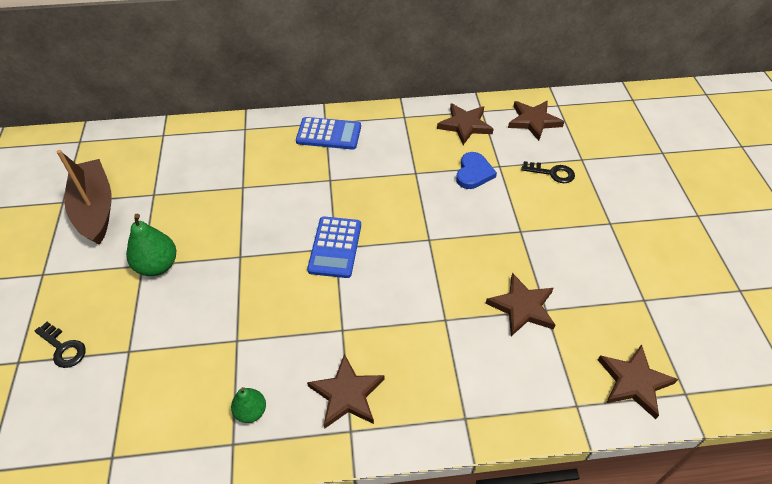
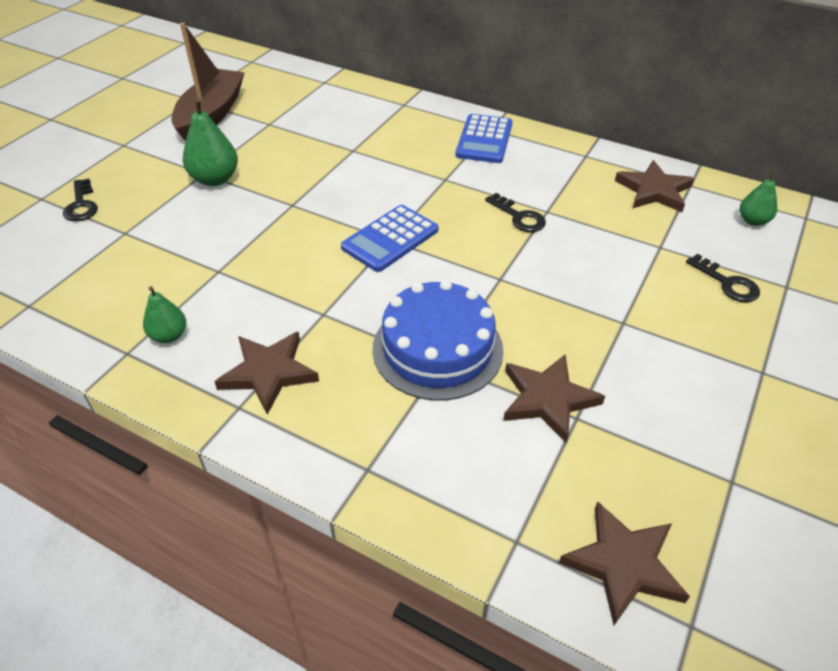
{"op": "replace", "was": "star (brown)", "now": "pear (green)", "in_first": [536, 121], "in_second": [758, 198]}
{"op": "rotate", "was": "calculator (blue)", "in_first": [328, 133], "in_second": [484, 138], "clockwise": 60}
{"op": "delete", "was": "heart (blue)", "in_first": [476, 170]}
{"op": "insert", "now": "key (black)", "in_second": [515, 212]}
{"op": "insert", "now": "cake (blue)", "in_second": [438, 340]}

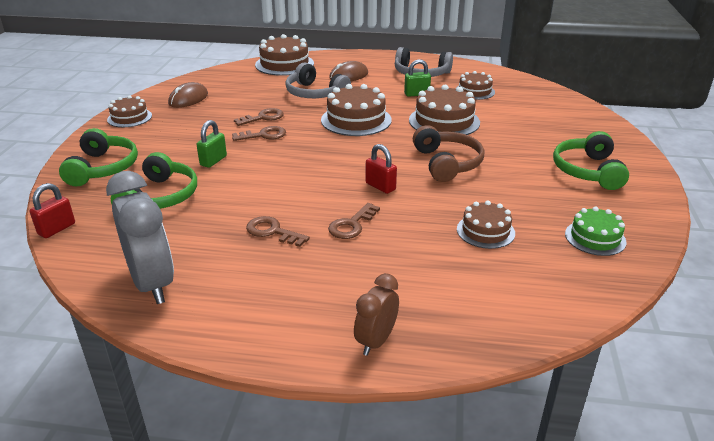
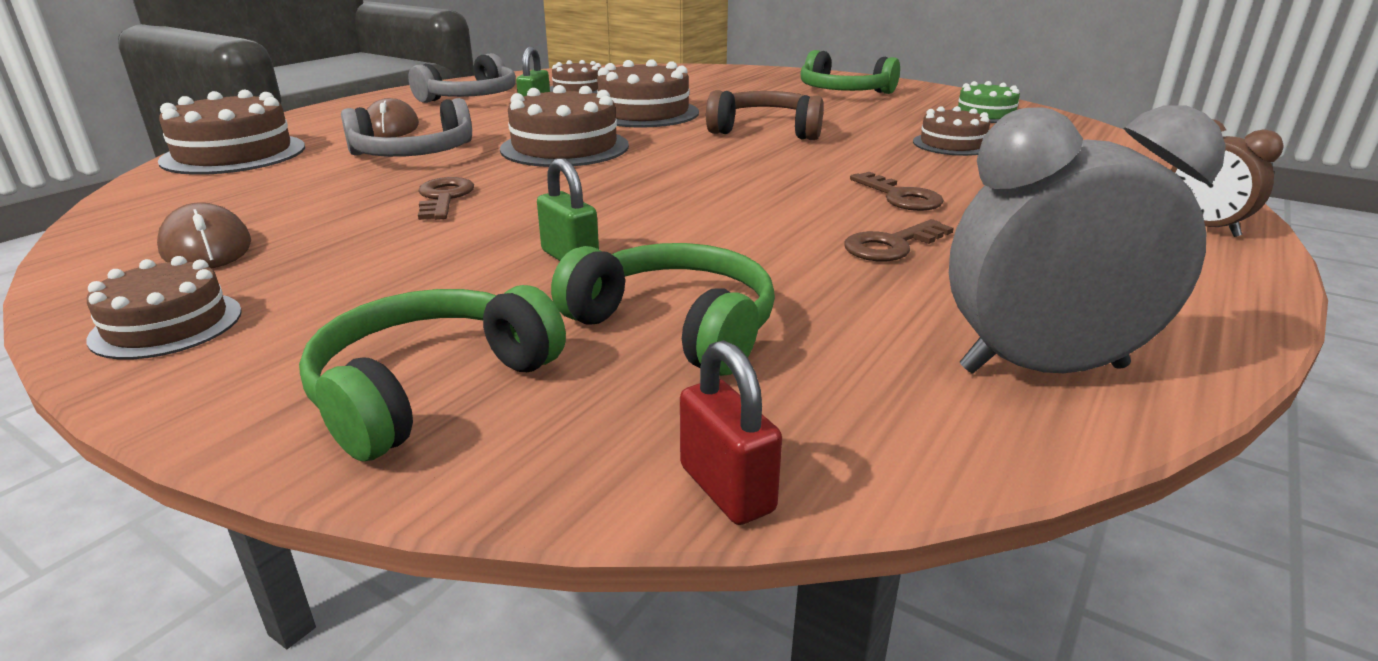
{"op": "delete", "was": "key (brown)", "in_first": [259, 133]}
{"op": "rotate", "was": "headphones (green)", "in_first": [98, 157], "in_second": [432, 373], "clockwise": -75}
{"op": "delete", "was": "padlock (red)", "in_first": [381, 169]}

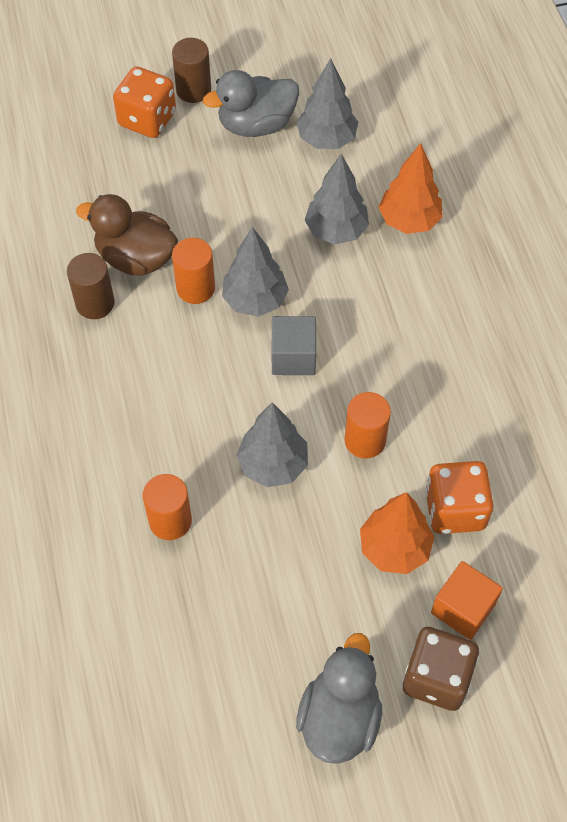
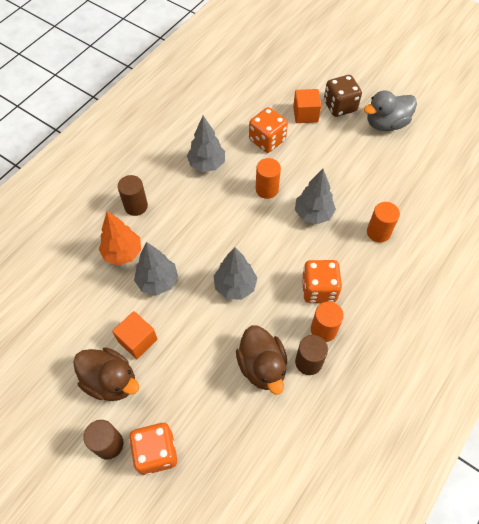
{"op": "move", "was": "tree (grey)", "in_first": [327, 103], "in_second": [206, 144]}
{"op": "recolor", "was": "duck (grey)", "now": "duck (brown)", "in_first": [251, 103], "in_second": [106, 374]}
{"op": "move", "was": "cylinder (orange)", "in_first": [193, 271], "in_second": [327, 322]}
{"op": "delete", "was": "cube (grey)", "in_first": [293, 345]}
{"op": "delete", "was": "tree (orange)", "in_first": [397, 533]}
{"op": "insert", "now": "cylinder (brown)", "in_second": [133, 195]}
{"op": "insert", "now": "dice (orange)", "in_second": [322, 281]}
{"op": "insert", "now": "cube (orange)", "in_second": [135, 335]}

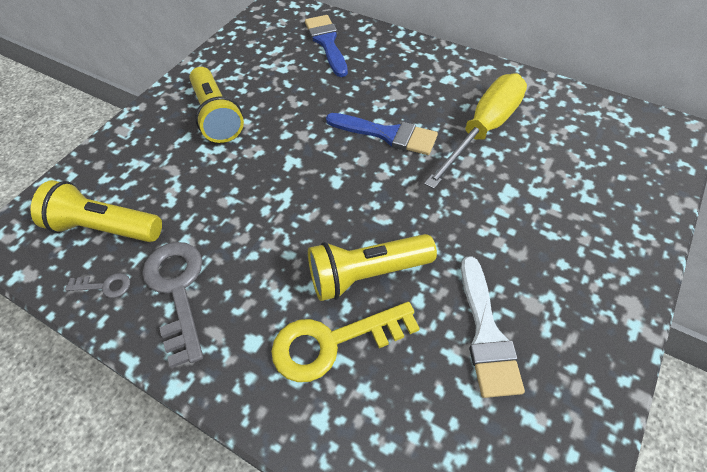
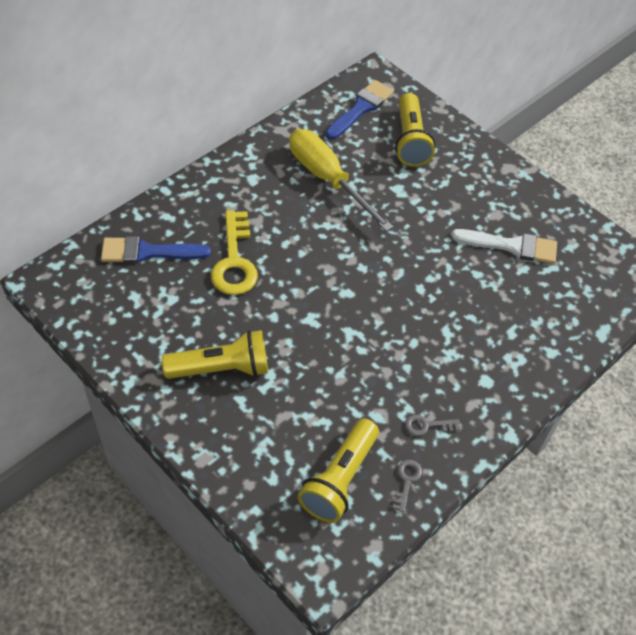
{"op": "move", "was": "brush (blue)", "in_first": [382, 134], "in_second": [359, 109]}
{"op": "move", "was": "flashlight (yellow)", "in_first": [372, 267], "in_second": [415, 130]}
{"op": "resize", "was": "key (grey)", "in_first": [172, 305], "in_second": [432, 425], "ratio": 0.47}
{"op": "move", "was": "key (yellow)", "in_first": [345, 342], "in_second": [234, 252]}

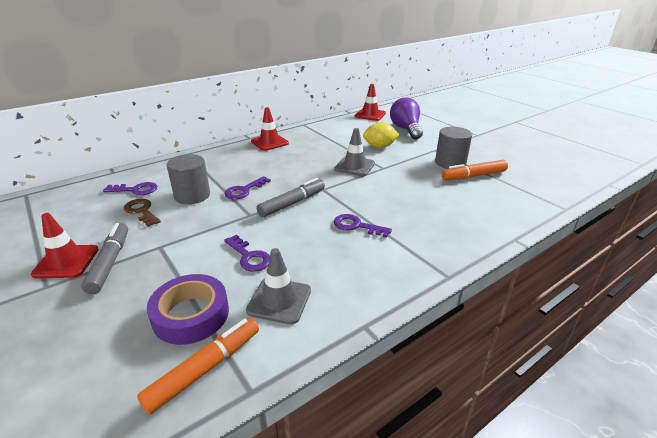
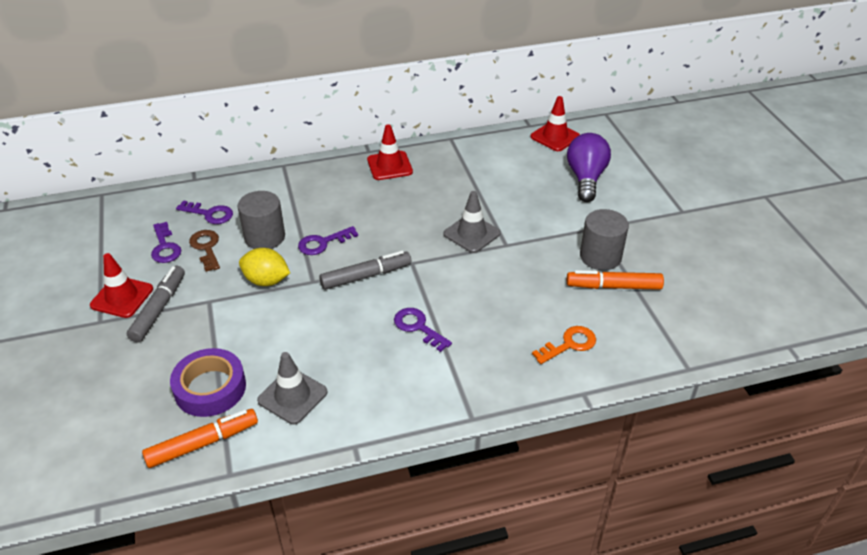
{"op": "move", "was": "lemon (yellow)", "in_first": [381, 135], "in_second": [264, 267]}
{"op": "move", "was": "key (purple)", "in_first": [247, 253], "in_second": [166, 242]}
{"op": "insert", "now": "key (orange)", "in_second": [564, 345]}

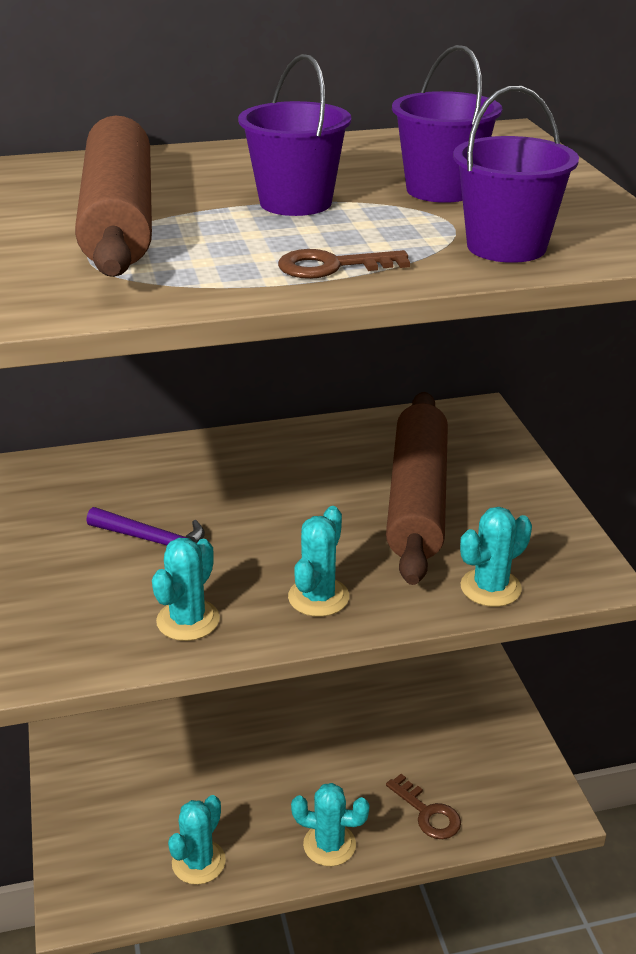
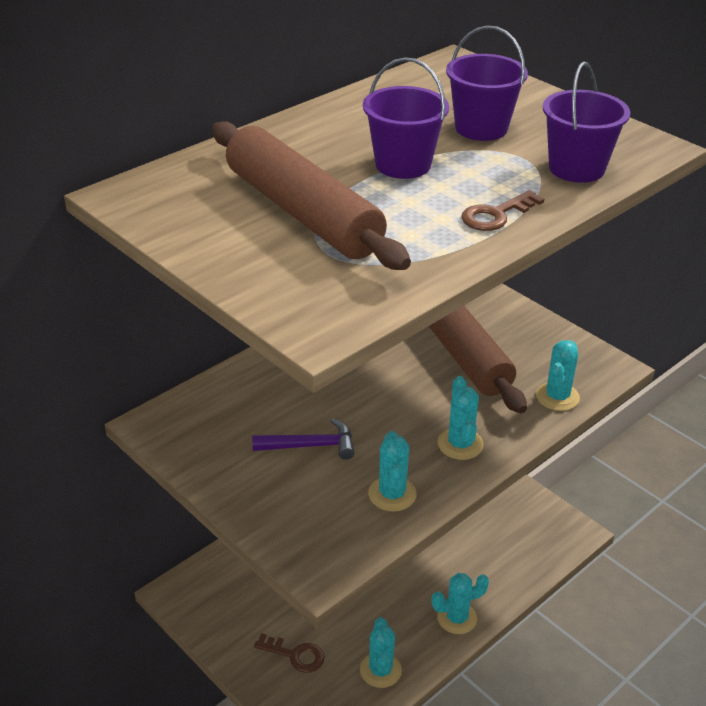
{"op": "move", "was": "key (brown)", "in_first": [423, 806], "in_second": [289, 653]}

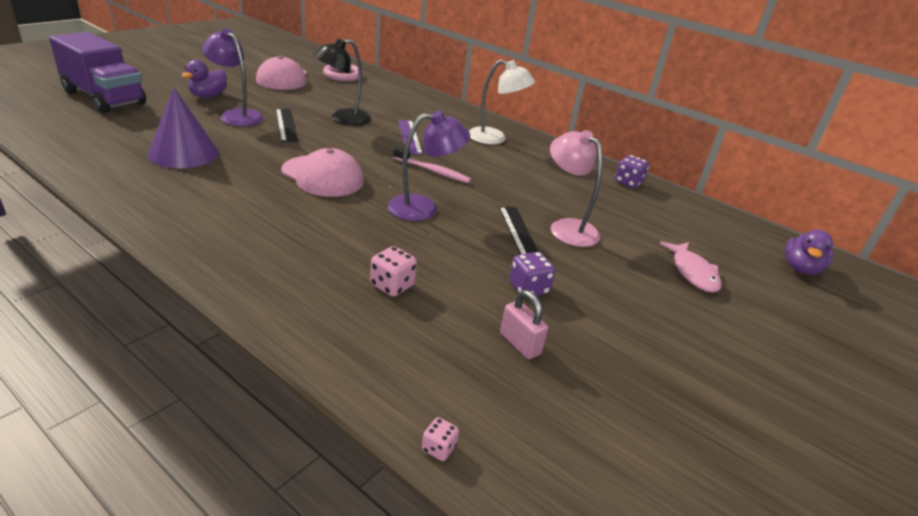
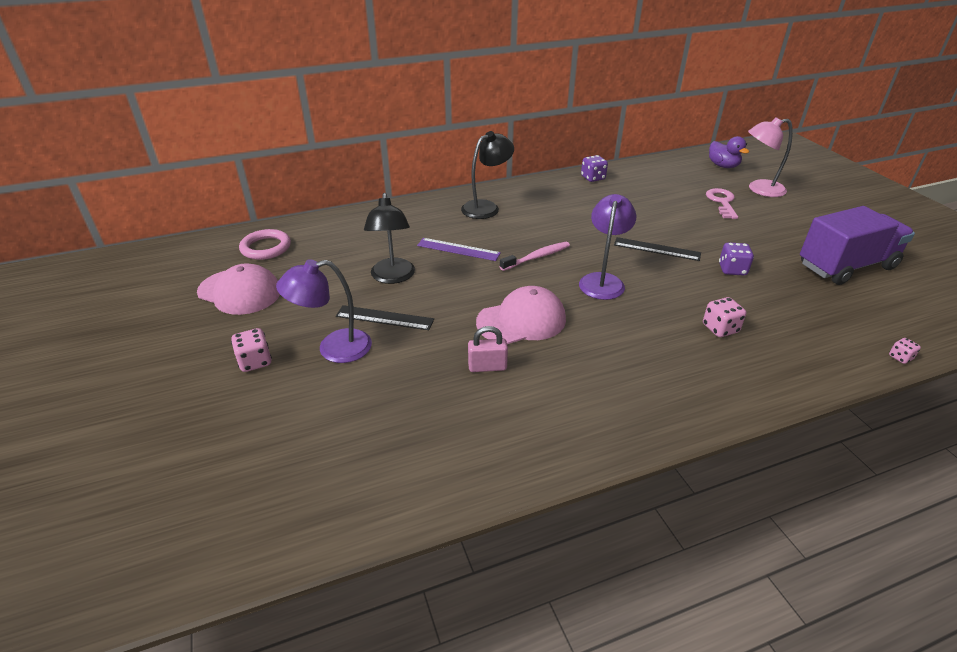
{"op": "move", "was": "truck (purple)", "in_first": [97, 72], "in_second": [857, 245]}
{"op": "replace", "was": "duck (purple)", "now": "dice (pink)", "in_first": [204, 79], "in_second": [251, 350]}
{"op": "recolor", "was": "lamp (white)", "now": "lamp (black)", "in_first": [502, 102], "in_second": [487, 175]}
{"op": "delete", "was": "cone (purple)", "in_first": [183, 128]}
{"op": "move", "was": "lamp (pink)", "in_first": [576, 188], "in_second": [770, 157]}
{"op": "replace", "was": "fish (pink)", "now": "key (pink)", "in_first": [690, 267], "in_second": [722, 203]}
{"op": "move", "was": "padlock (pink)", "in_first": [524, 324], "in_second": [488, 349]}

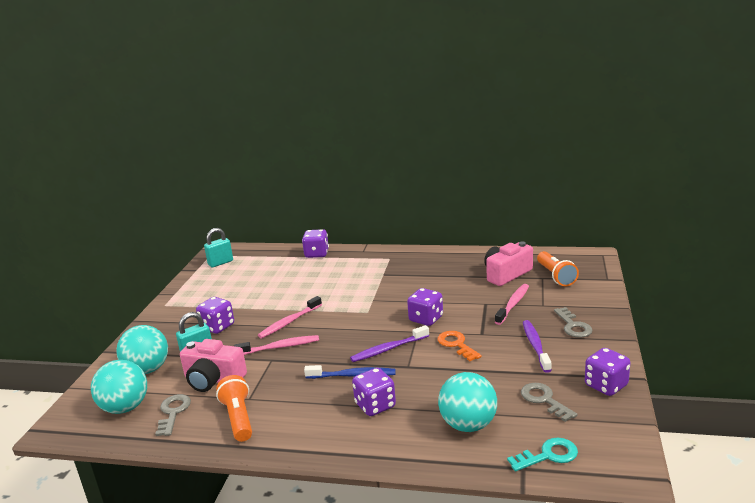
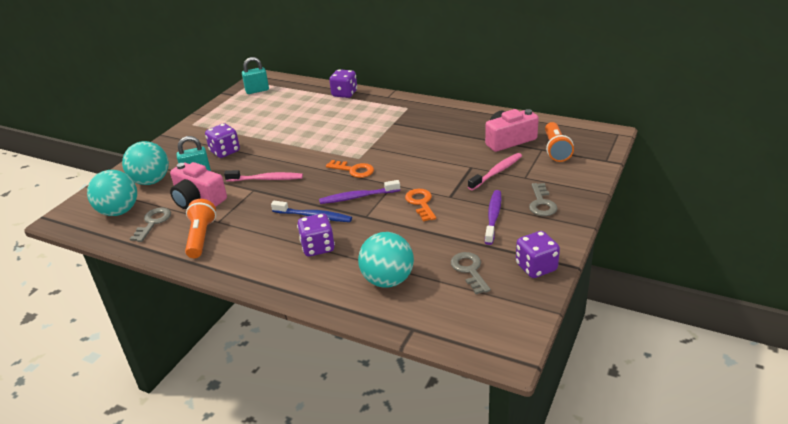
{"op": "delete", "was": "dice (purple)", "in_first": [425, 307]}
{"op": "delete", "was": "toothbrush (pink)", "in_first": [290, 317]}
{"op": "delete", "was": "key (turquoise)", "in_first": [542, 454]}
{"op": "insert", "now": "key (orange)", "in_second": [350, 169]}

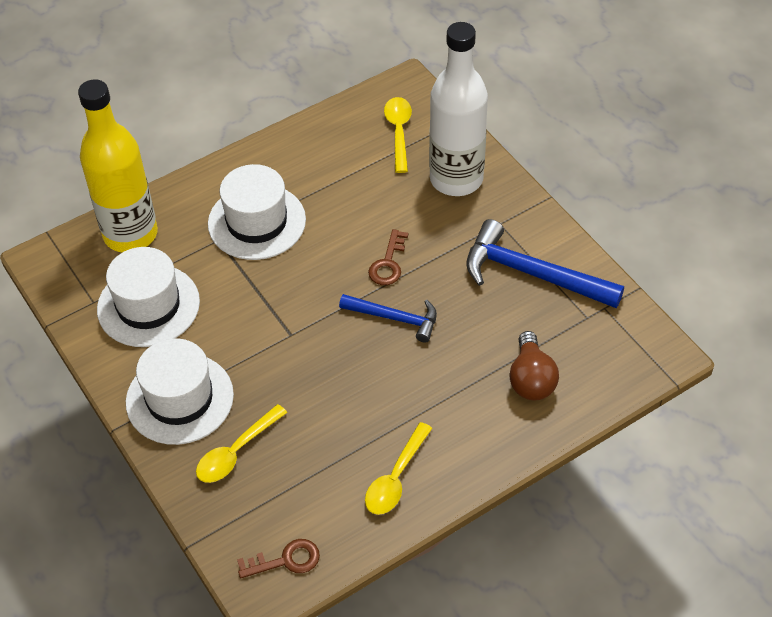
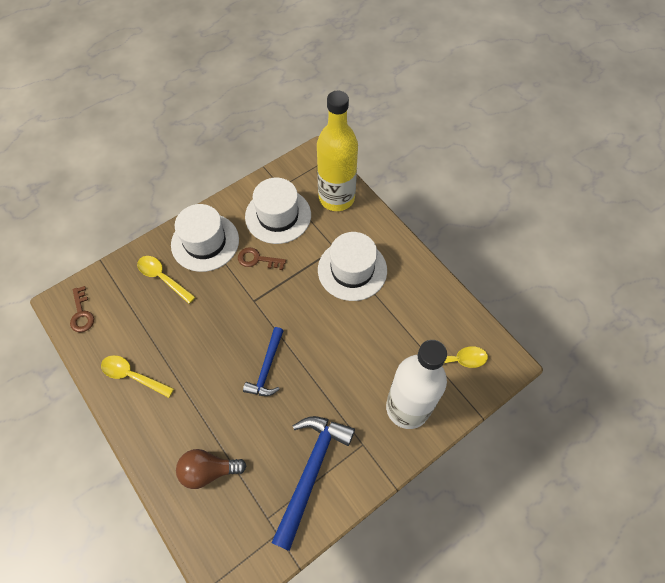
{"op": "move", "was": "key (brown)", "in_first": [388, 257], "in_second": [262, 258]}

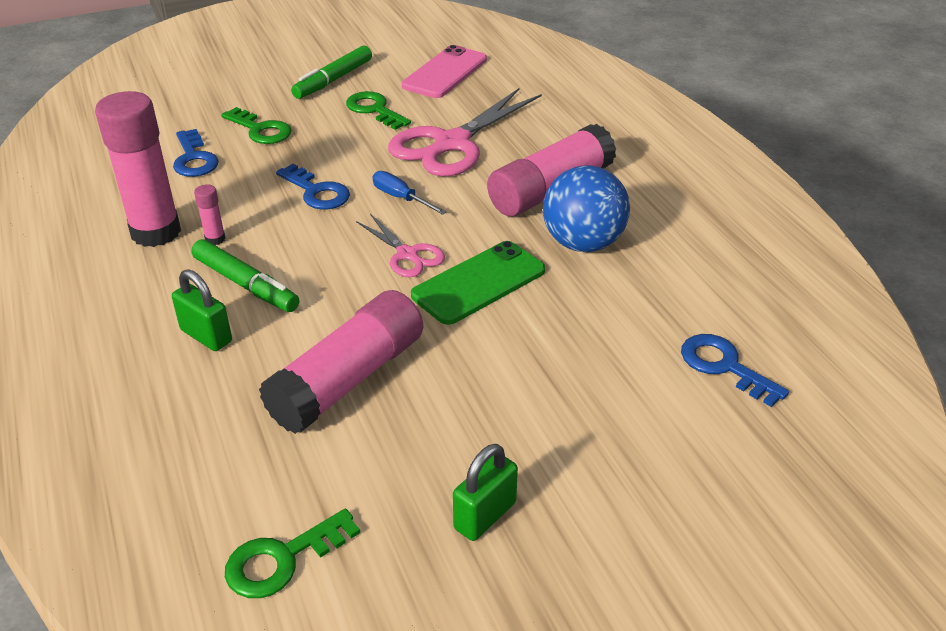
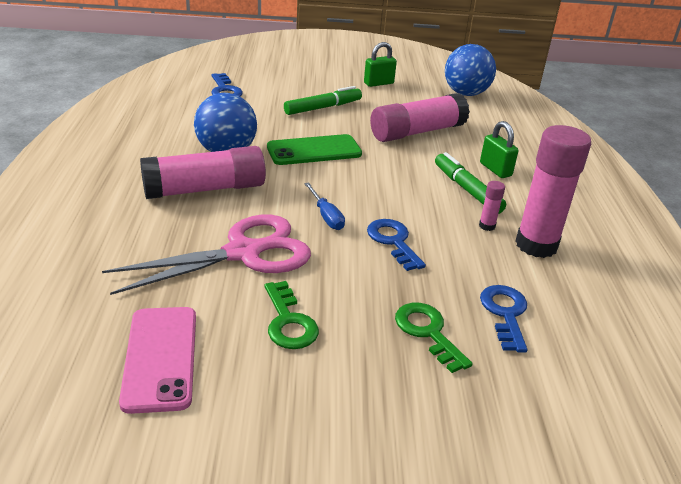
{"op": "rotate", "was": "phone (pink)", "in_first": [444, 71], "in_second": [157, 360], "clockwise": -60}
{"op": "move", "was": "marker (green)", "in_first": [331, 72], "in_second": [323, 100]}
{"op": "delete", "was": "scissors (pink)", "in_first": [400, 245]}
{"op": "replace", "was": "key (green)", "now": "ball (blue)", "in_first": [292, 553], "in_second": [470, 70]}

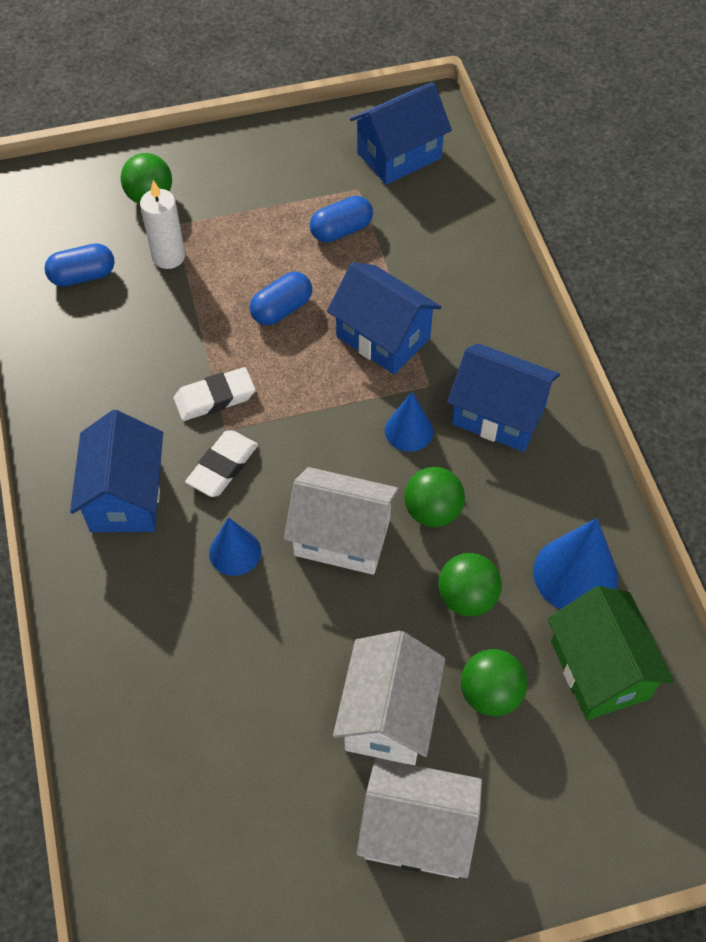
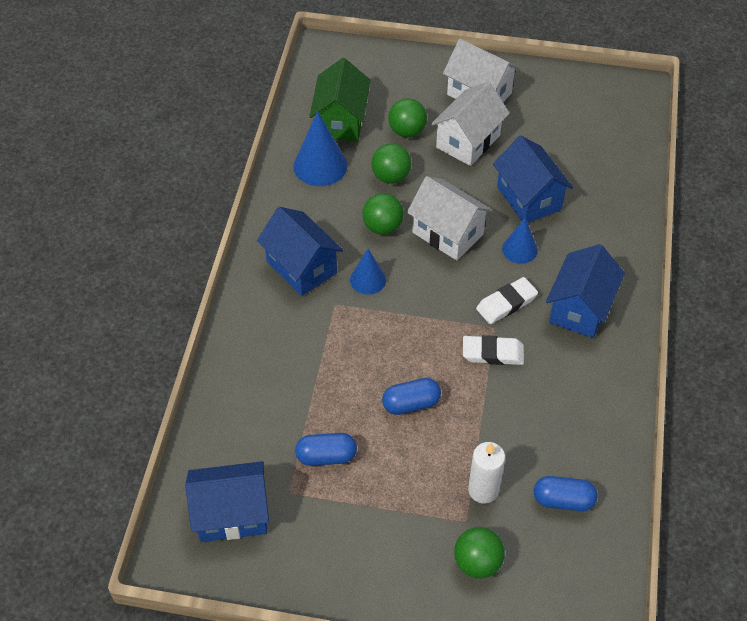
{"op": "move", "was": "house (blue)", "in_first": [384, 318], "in_second": [533, 179]}

